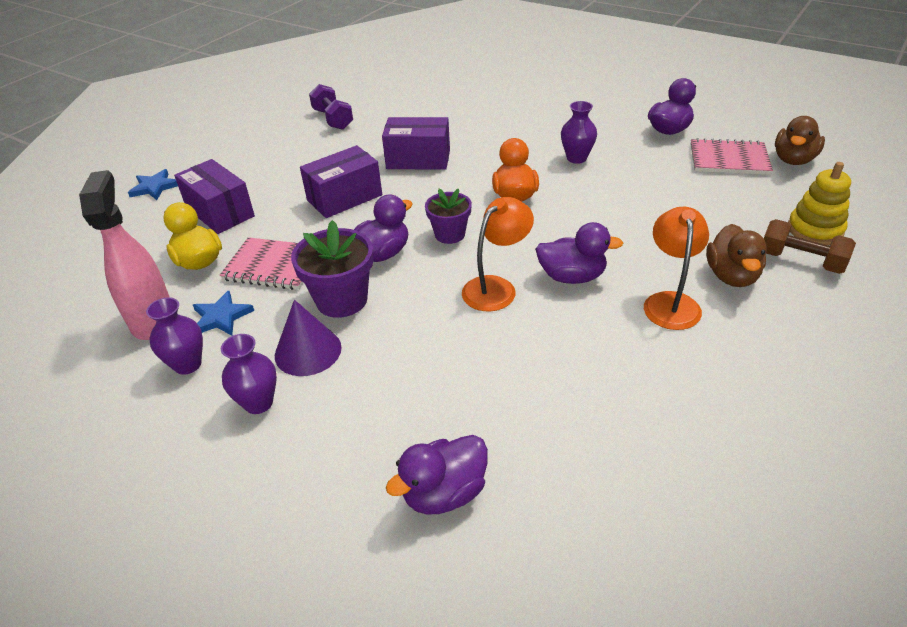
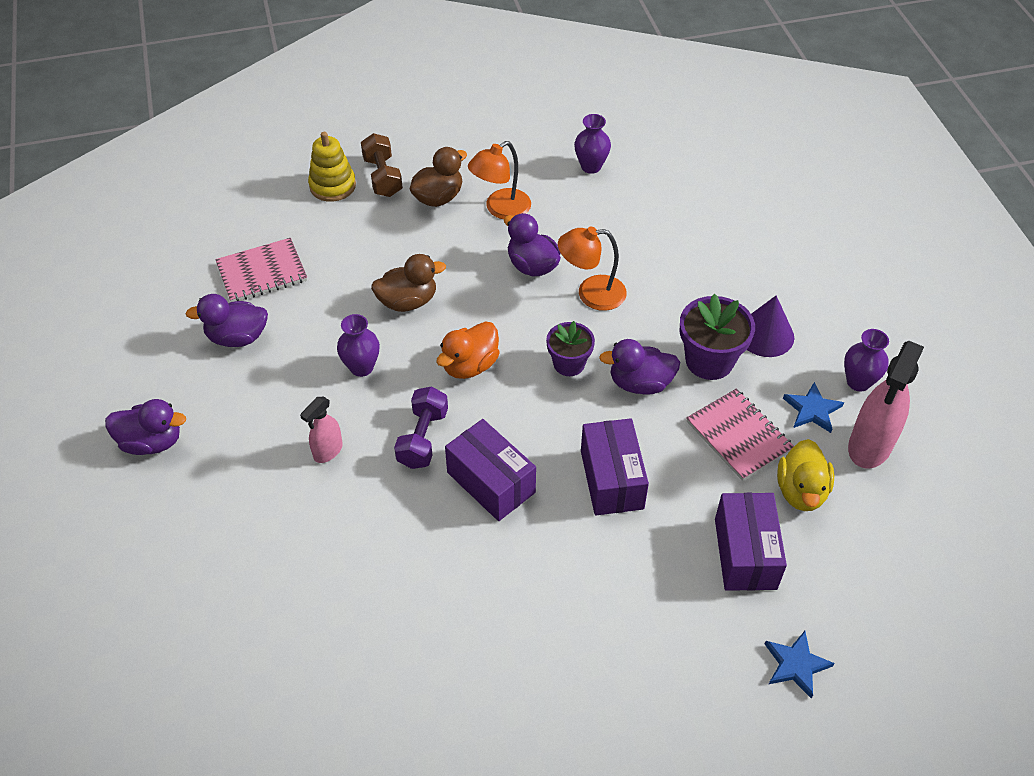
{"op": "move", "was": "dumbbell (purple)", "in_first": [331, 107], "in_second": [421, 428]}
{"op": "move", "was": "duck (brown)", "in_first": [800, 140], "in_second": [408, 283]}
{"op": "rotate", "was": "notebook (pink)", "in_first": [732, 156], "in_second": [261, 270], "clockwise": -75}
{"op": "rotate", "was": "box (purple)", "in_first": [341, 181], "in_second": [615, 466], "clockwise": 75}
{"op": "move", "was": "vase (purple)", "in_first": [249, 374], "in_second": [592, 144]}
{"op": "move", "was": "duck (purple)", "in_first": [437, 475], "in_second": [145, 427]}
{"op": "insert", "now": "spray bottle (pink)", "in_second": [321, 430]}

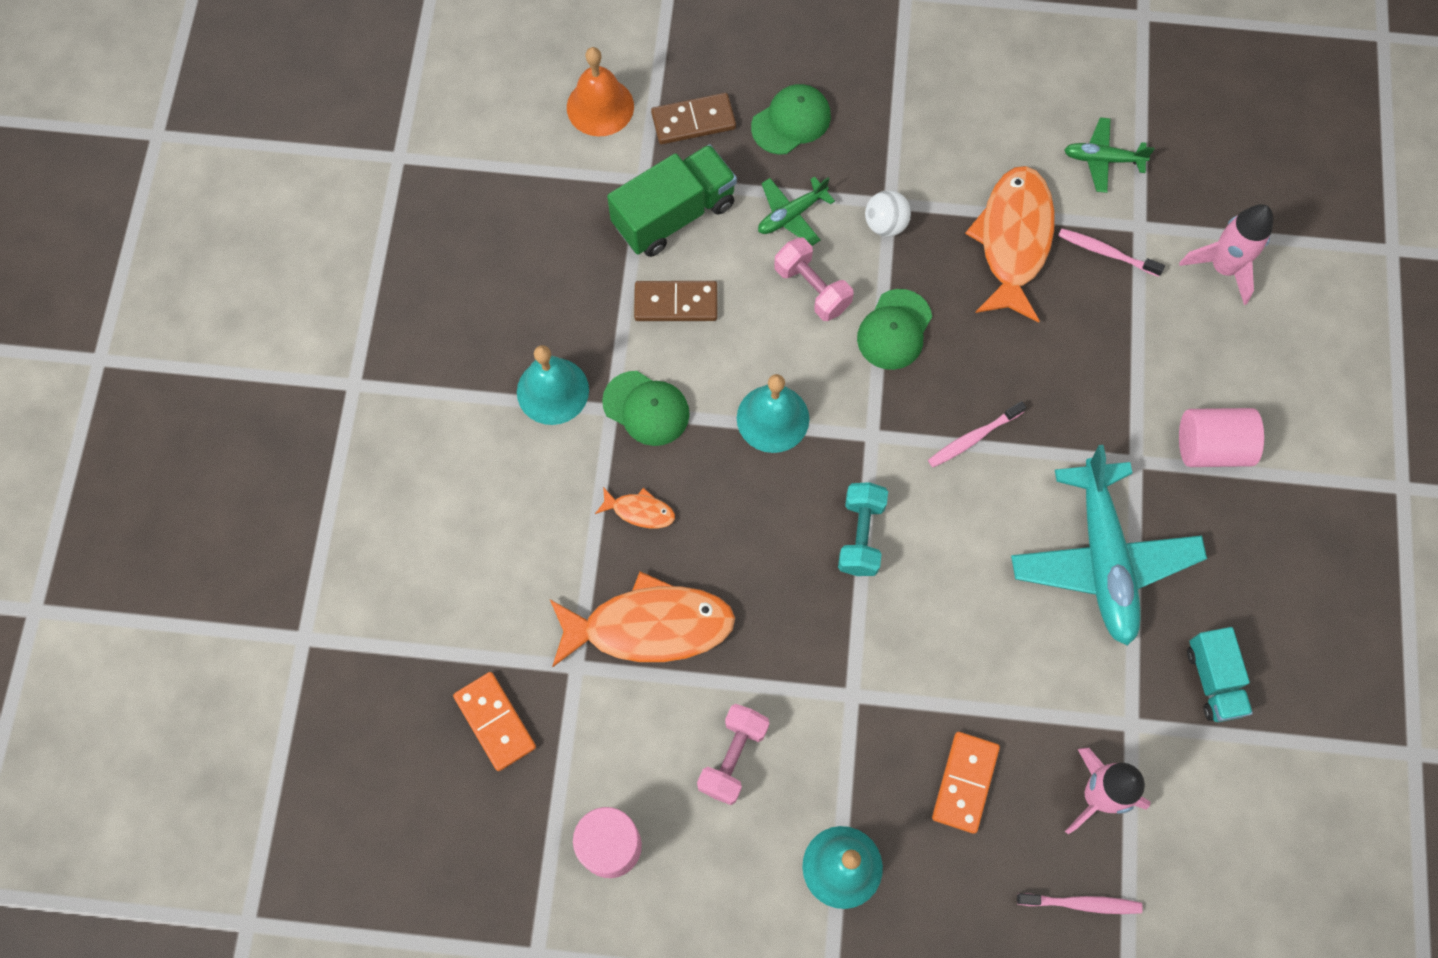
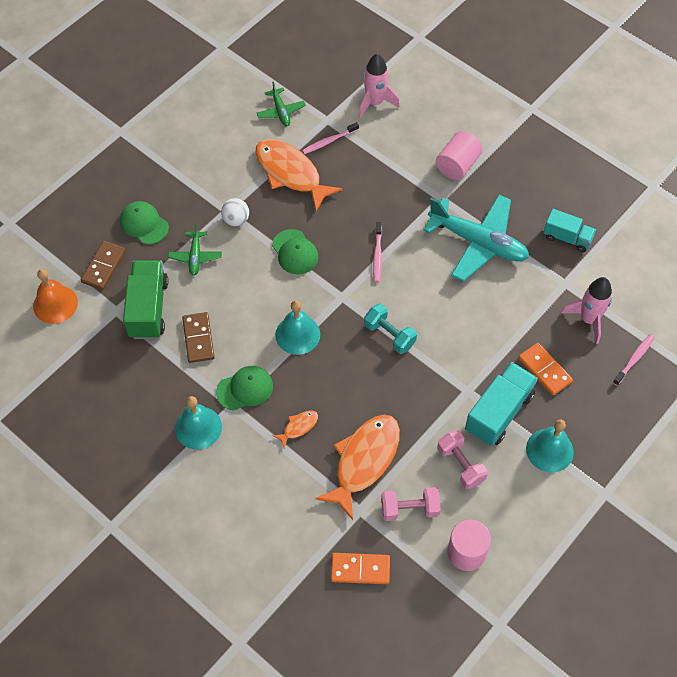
{"op": "rotate", "was": "cap (green)", "in_first": [791, 119], "in_second": [144, 223], "clockwise": -45}
{"op": "rotate", "was": "plane (green)", "in_first": [1109, 155], "in_second": [281, 103], "clockwise": -60}
{"op": "move", "was": "dumbbell (pink)", "in_first": [814, 279], "in_second": [411, 504]}
{"op": "rotate", "was": "domino (brown)", "in_first": [675, 301], "in_second": [198, 337], "clockwise": -45}
{"op": "insert", "now": "truck (turquoise)", "in_second": [501, 404]}

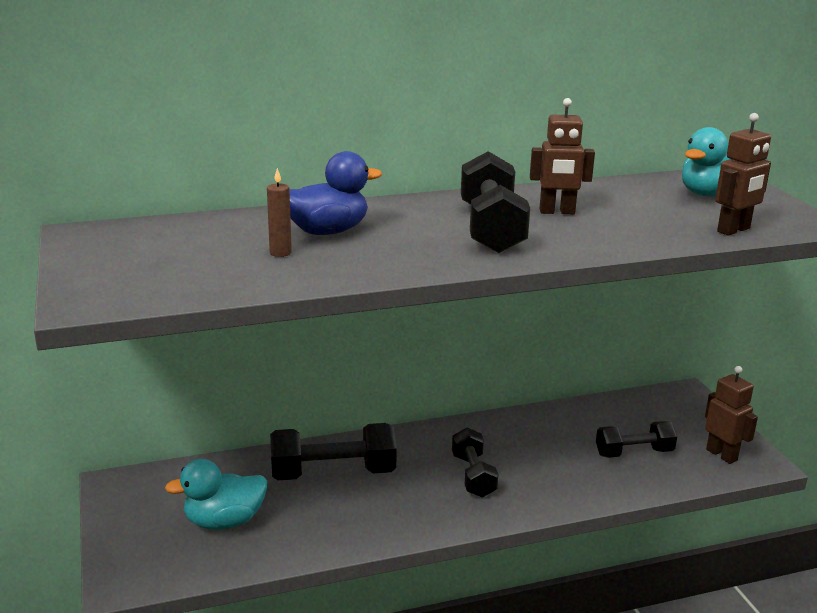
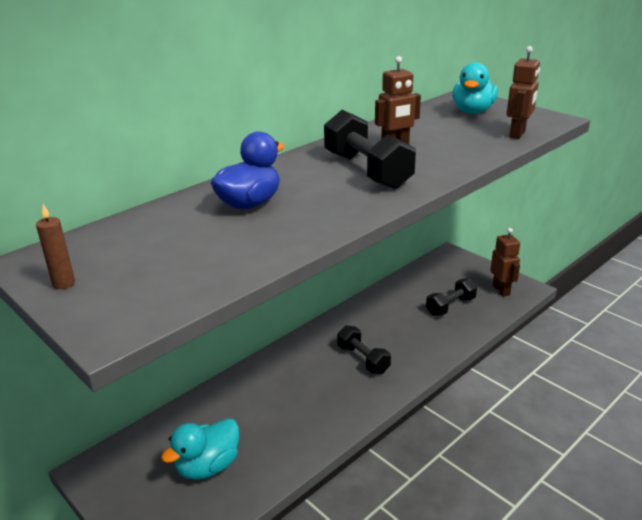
{"op": "move", "was": "candle (brown)", "in_first": [279, 212], "in_second": [55, 246]}
{"op": "rotate", "was": "robot (brown)", "in_first": [731, 415], "in_second": [505, 262], "clockwise": 45}
{"op": "delete", "was": "dumbbell (black)", "in_first": [333, 451]}

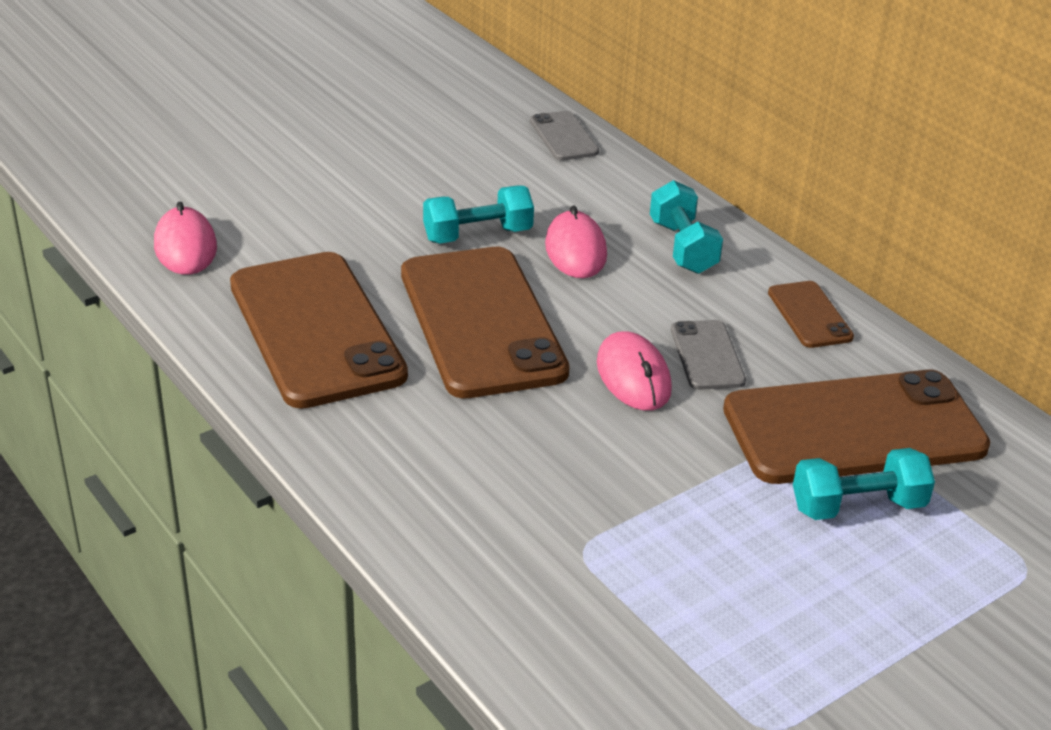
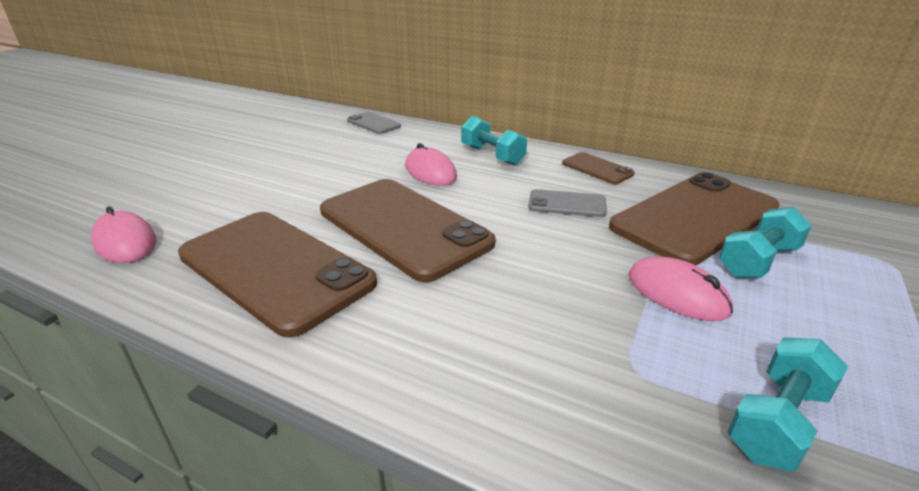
{"op": "move", "was": "dumbbell (turquoise)", "in_first": [478, 214], "in_second": [787, 404]}
{"op": "rotate", "was": "phone (grey)", "in_first": [708, 355], "in_second": [567, 203], "clockwise": -45}
{"op": "move", "was": "mouse (pink)", "in_first": [634, 371], "in_second": [681, 288]}

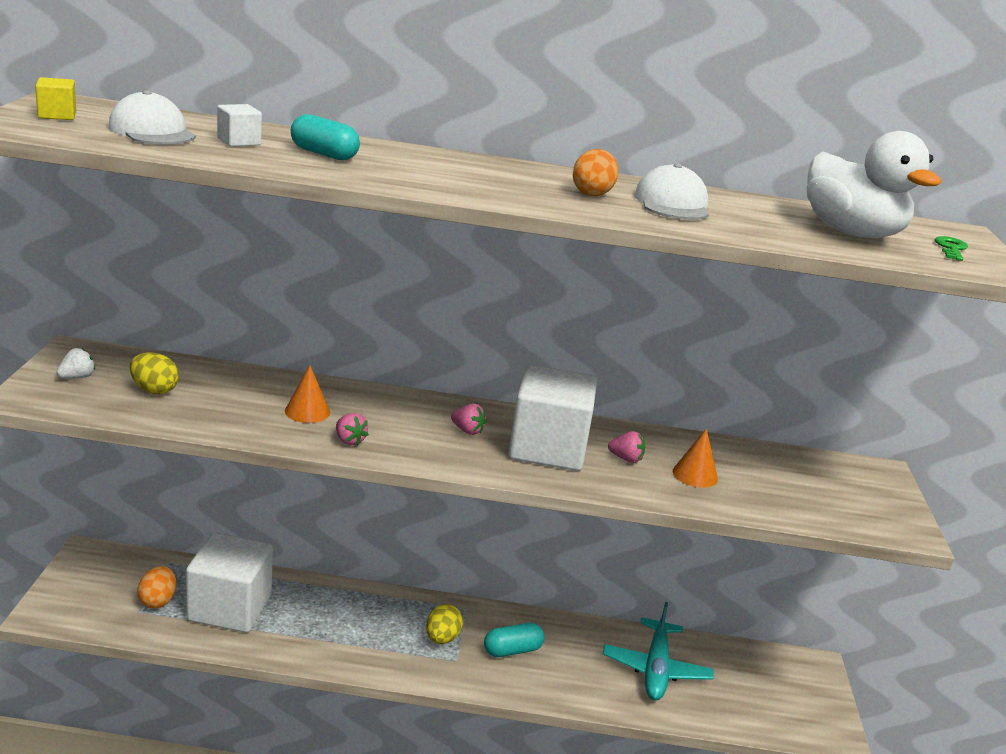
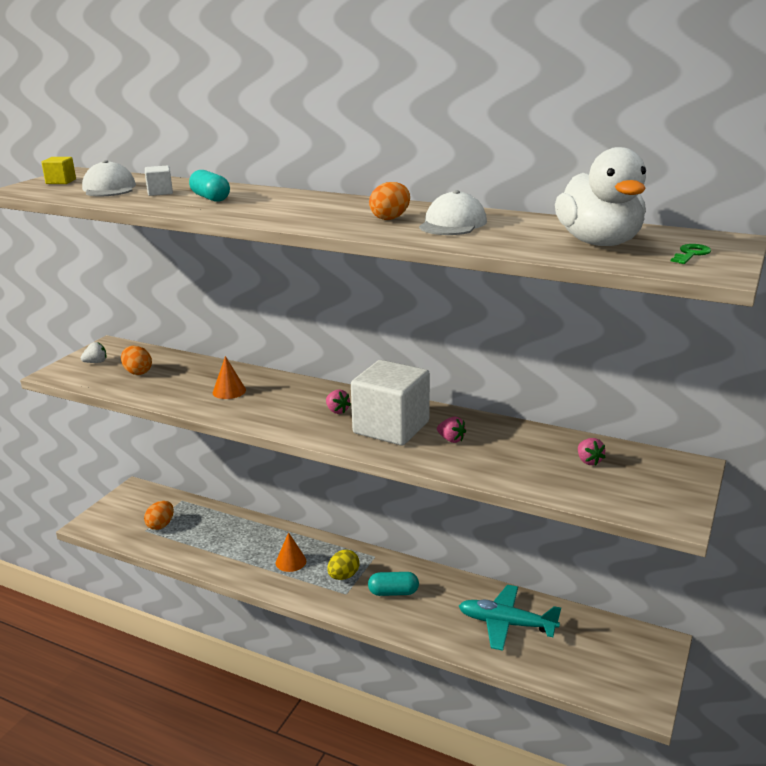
{"op": "recolor", "was": "egg (yellow)", "now": "egg (orange)", "in_first": [154, 373], "in_second": [136, 360]}
{"op": "move", "was": "strawberry (pink)", "in_first": [352, 429], "in_second": [591, 451]}
{"op": "move", "was": "cone (orange)", "in_first": [695, 458], "in_second": [291, 552]}
{"op": "delete", "was": "cube (white)", "in_first": [229, 582]}
{"op": "rotate", "was": "plane (turquoise)", "in_first": [658, 651], "in_second": [510, 618], "clockwise": 75}

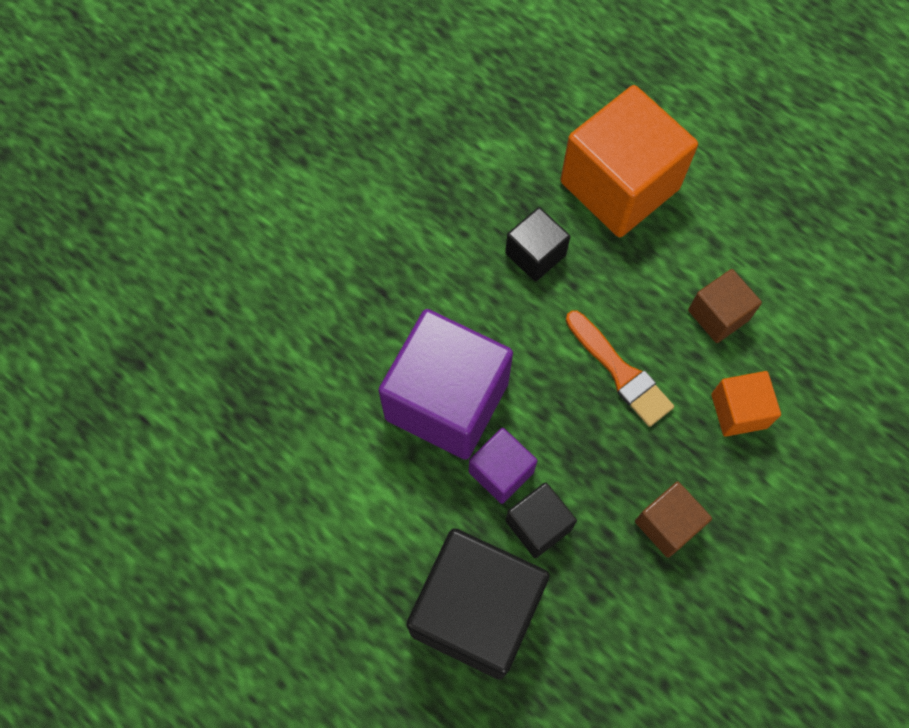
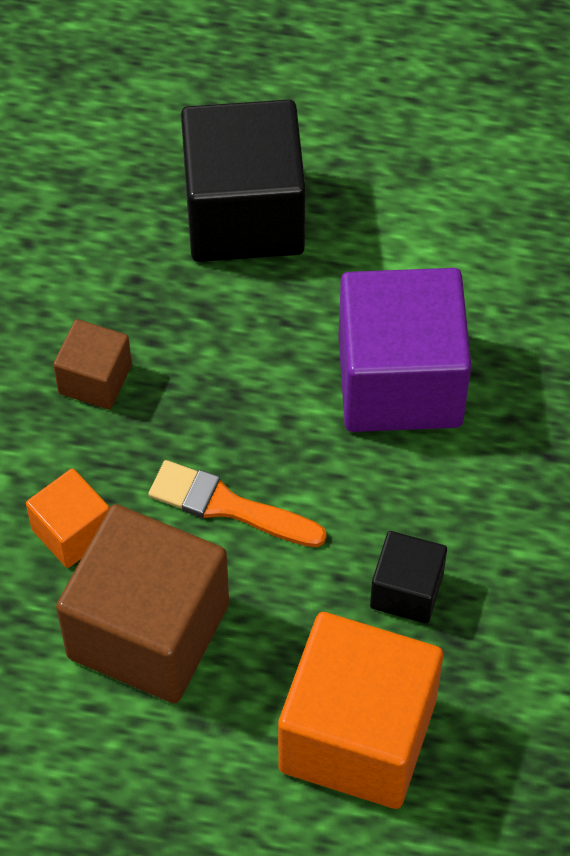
{"op": "resize", "was": "cube (brown)", "in_first": [725, 306], "in_second": [142, 603], "ratio": 2.02}
{"op": "delete", "was": "cube (purple)", "in_first": [503, 466]}
{"op": "delete", "was": "cube (black)", "in_first": [541, 520]}

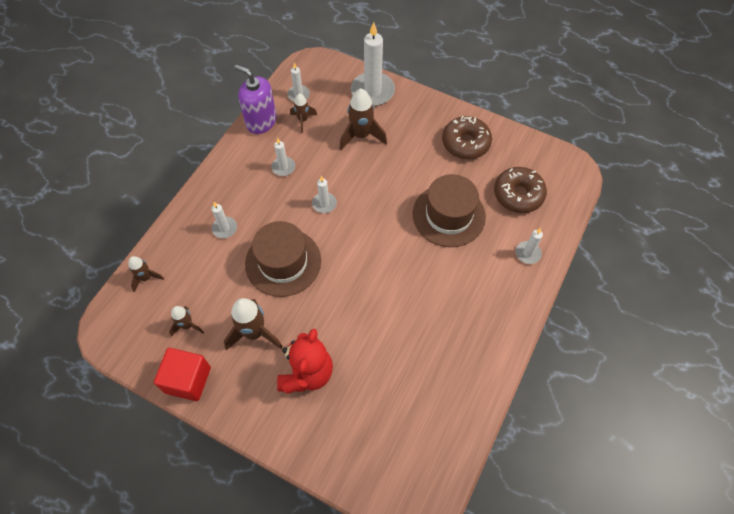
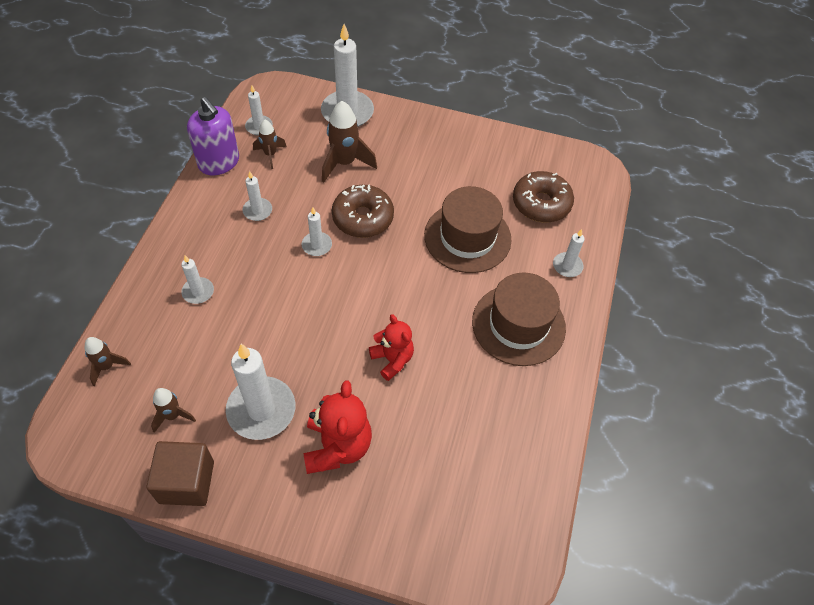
{"op": "rotate", "was": "soap dispenser (purple)", "in_first": [255, 99], "in_second": [213, 136], "clockwise": -150}
{"op": "move", "was": "donut (brown)", "in_first": [467, 137], "in_second": [363, 211]}
{"op": "move", "was": "hat (brown)", "in_first": [283, 259], "in_second": [519, 319]}
{"op": "replace", "was": "rocket (brown)", "now": "candle (white)", "in_first": [253, 324], "in_second": [261, 392]}
{"op": "recolor", "was": "cube (red)", "now": "cube (brown)", "in_first": [182, 374], "in_second": [180, 473]}
{"op": "insert", "now": "teddy bear (red)", "in_second": [391, 347]}

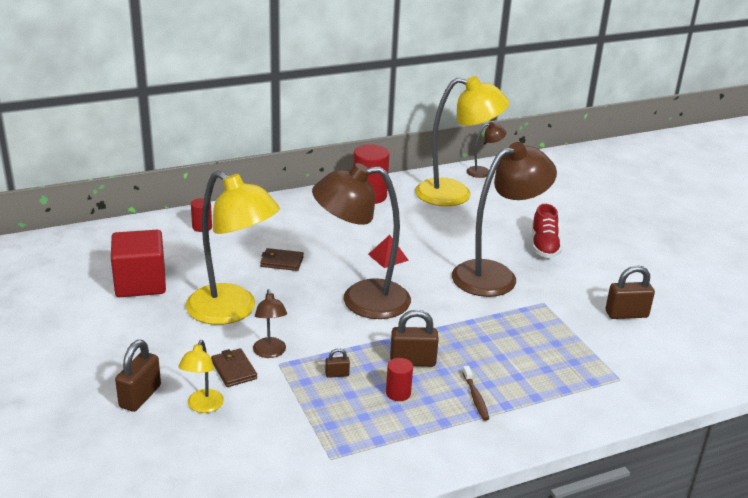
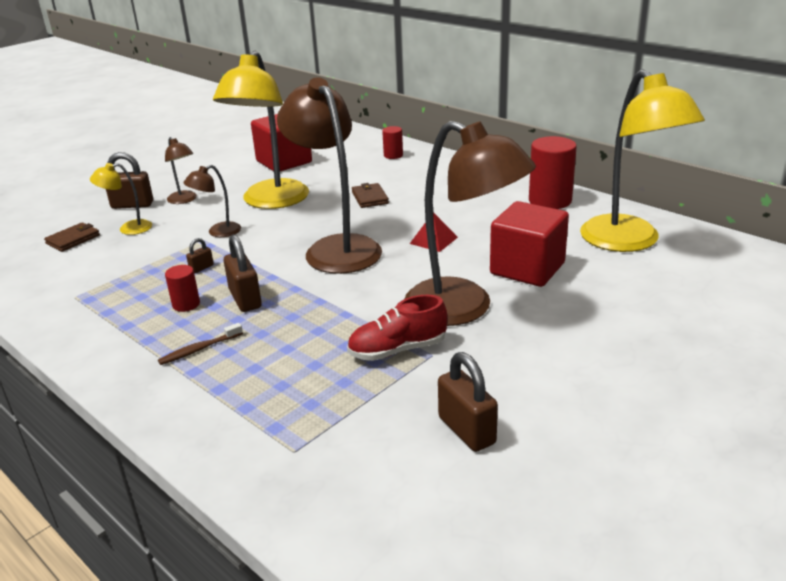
{"op": "move", "was": "lamp (brown)", "in_first": [486, 150], "in_second": [181, 170]}
{"op": "move", "was": "shoe (red)", "in_first": [547, 231], "in_second": [397, 328]}
{"op": "move", "was": "wallet (brown)", "in_first": [234, 367], "in_second": [72, 237]}
{"op": "rotate", "was": "padlock (brown)", "in_first": [337, 363], "in_second": [200, 255], "clockwise": 75}
{"op": "insert", "now": "cube (red)", "in_second": [529, 244]}

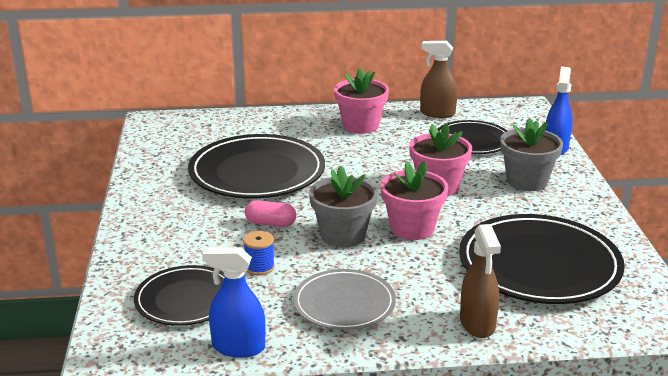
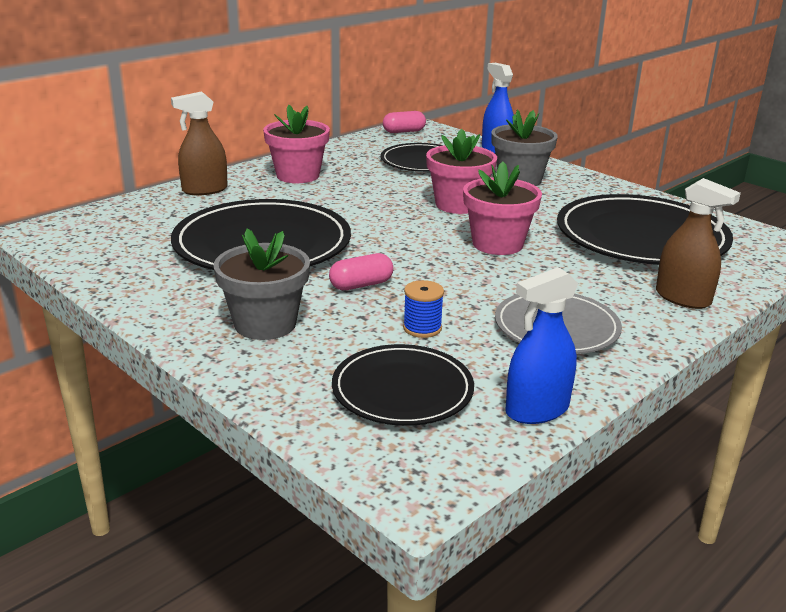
{"op": "move", "was": "spray bottle (brown)", "in_first": [439, 79], "in_second": [199, 143]}
{"op": "move", "was": "flower pot (grey)", "in_first": [343, 206], "in_second": [262, 284]}
{"op": "insert", "now": "capsule (pink)", "in_second": [404, 122]}

